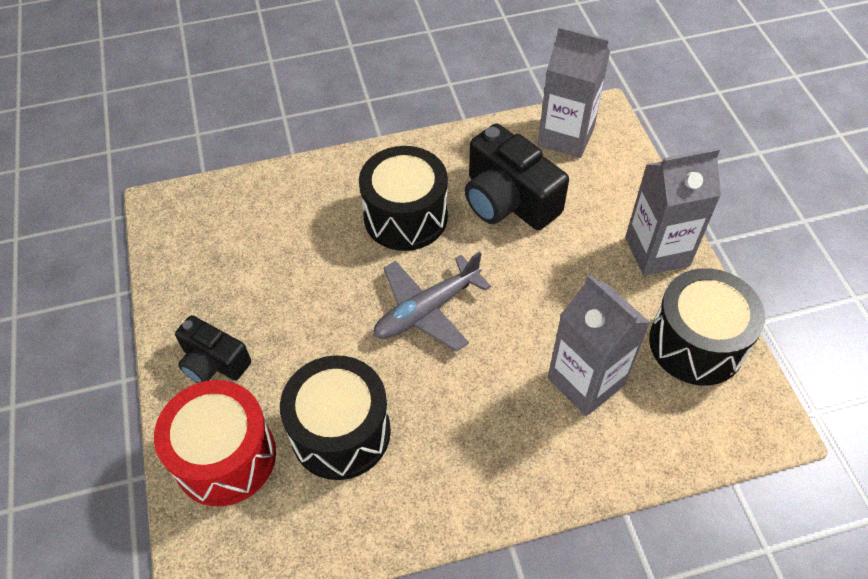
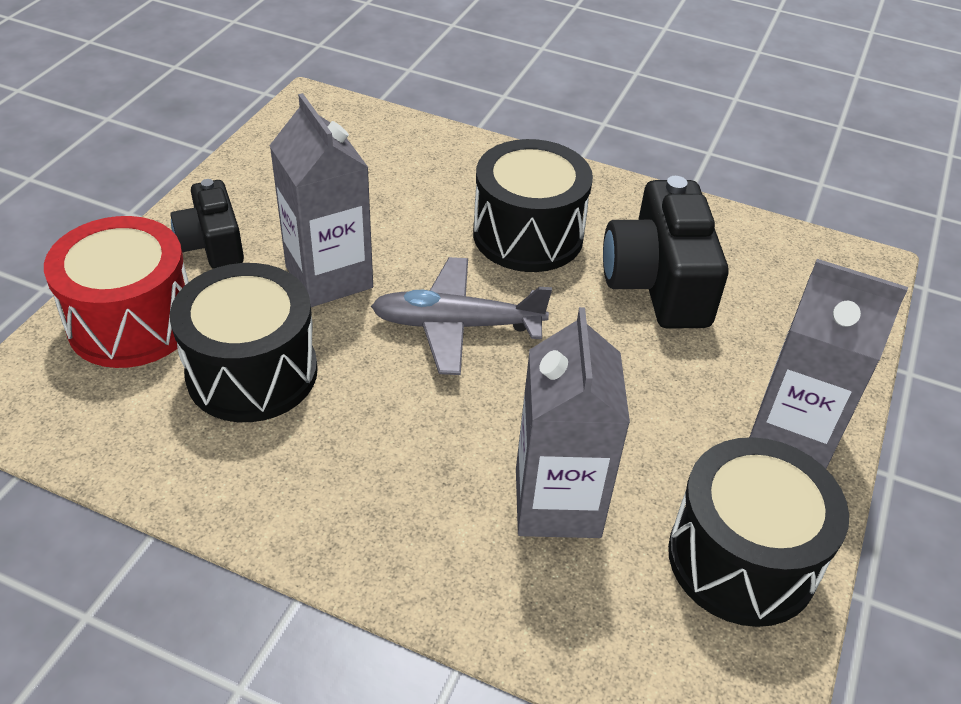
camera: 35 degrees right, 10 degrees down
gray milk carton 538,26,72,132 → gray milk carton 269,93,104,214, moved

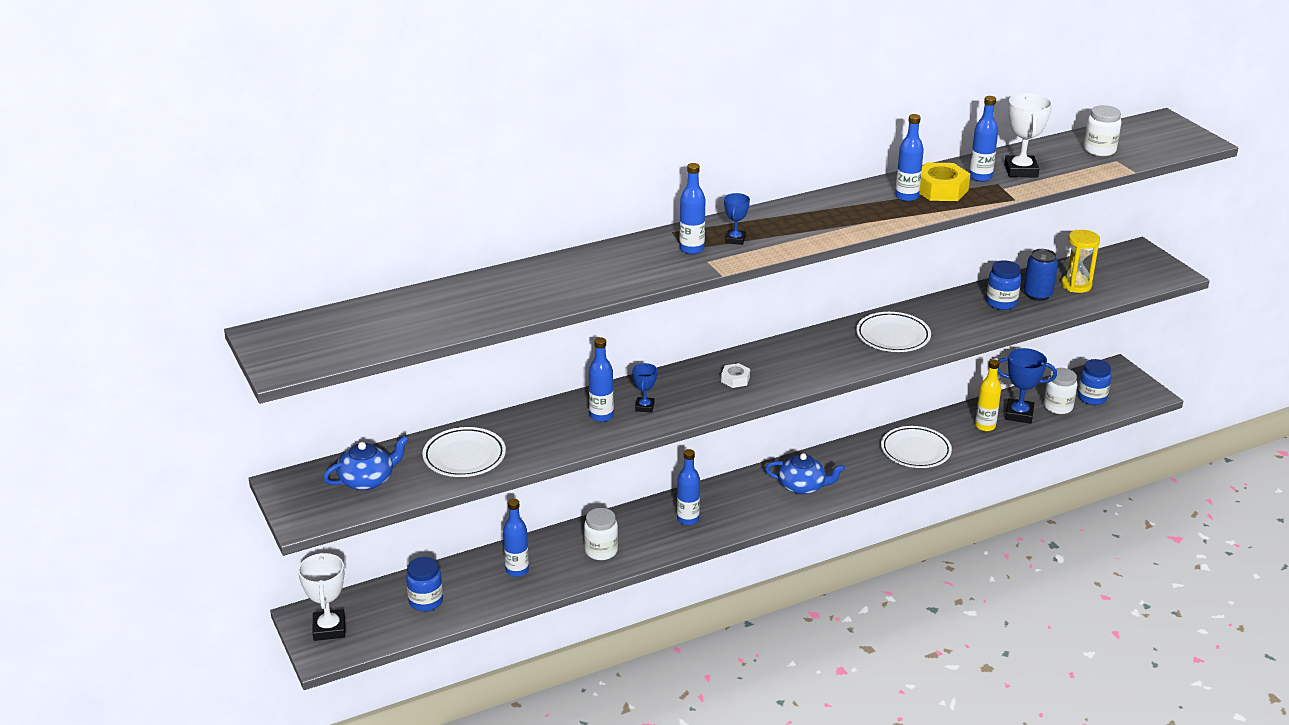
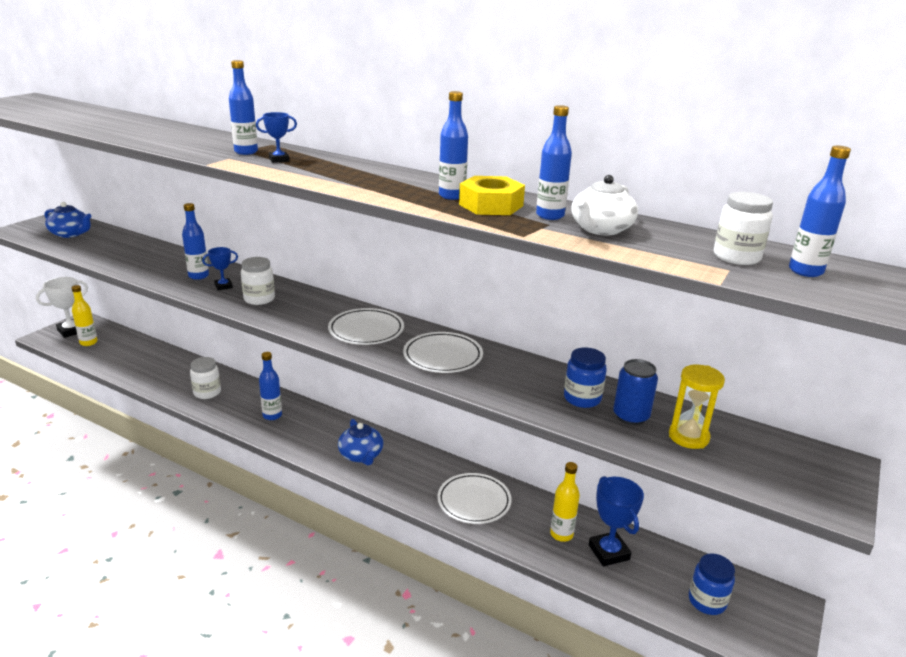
camera: 55 degrees right, 5 degrees down
pure white trophy 1004,93,48,84 → pure white tea pot 571,175,67,60
pure white hexagon nut 721,363,29,25 → -
pure white preserve jar 1044,368,33,46 → pure white preserve jar 241,257,34,48, moved
pure white plate 422,427,84,50 → pure white plate 328,308,76,37, moved
blue flask 503,499,26,78 → blue flask 789,146,62,131, moved
blue preserve jar 406,557,37,54 → -
- → yellow flask 71,285,27,61

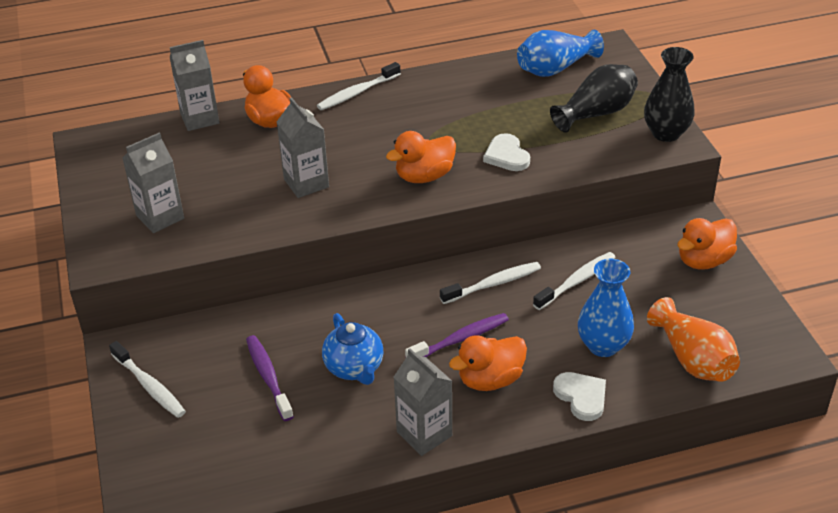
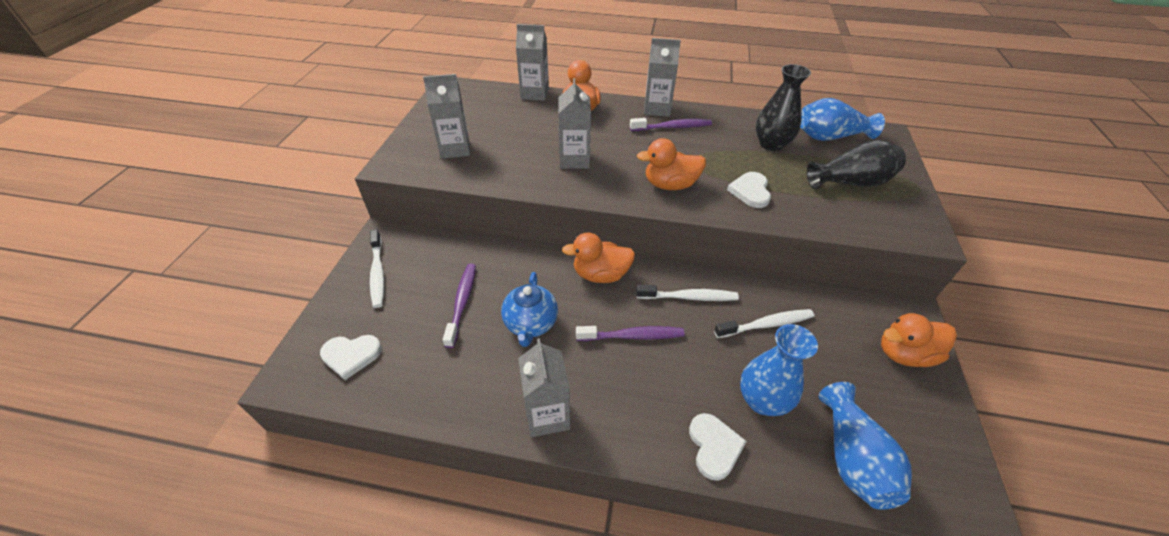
camera: 25 degrees right, 5 degrees up
ebony vase 644,47,51,95 → ebony vase 756,64,55,87, moved
pure white dental brush 317,62,84,48 → gray milk carton 644,38,37,79
bright orange vase 647,297,93,85 → blue vase 818,382,94,128
bright orange toy duck 449,335,78,56 → bright orange toy duck 562,232,73,51, moved
- → violet dental brush 630,118,82,13
- → pure white heart shape 320,335,62,45

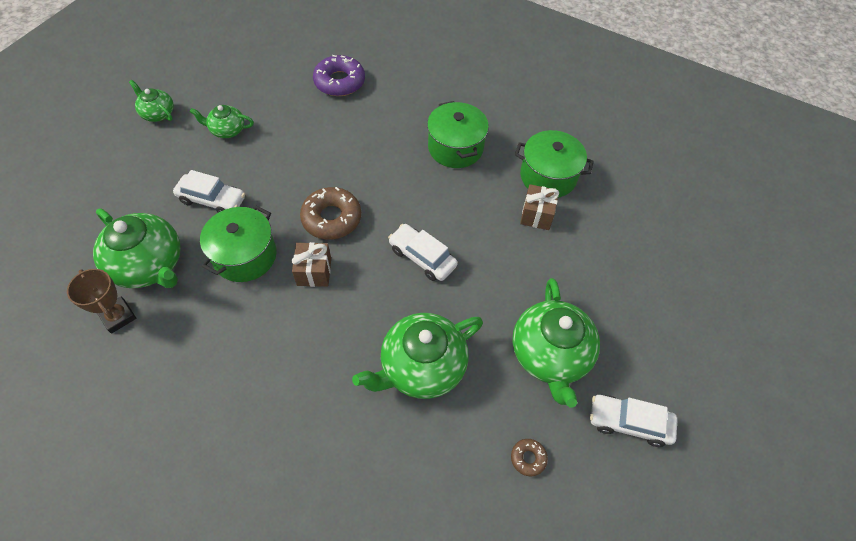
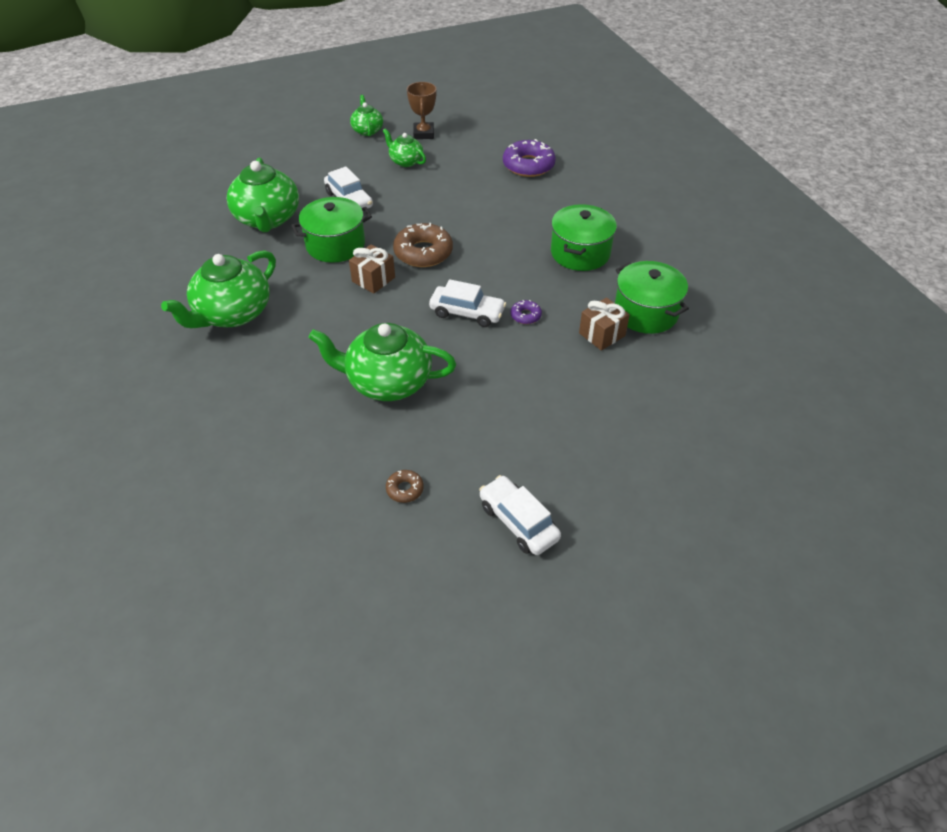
camera: 40 degrees right, 10 degrees down
pure white toy car 388,224,70,57 → pure white toy car 429,279,77,48, 120 degrees clockwise
brown trophy 67,269,69,65 → brown trophy 407,82,29,57, moved
leaf-green tea pot 512,278,88,129 → leaf-green tea pot 161,250,115,78, moved
- → violet donut 510,300,32,24

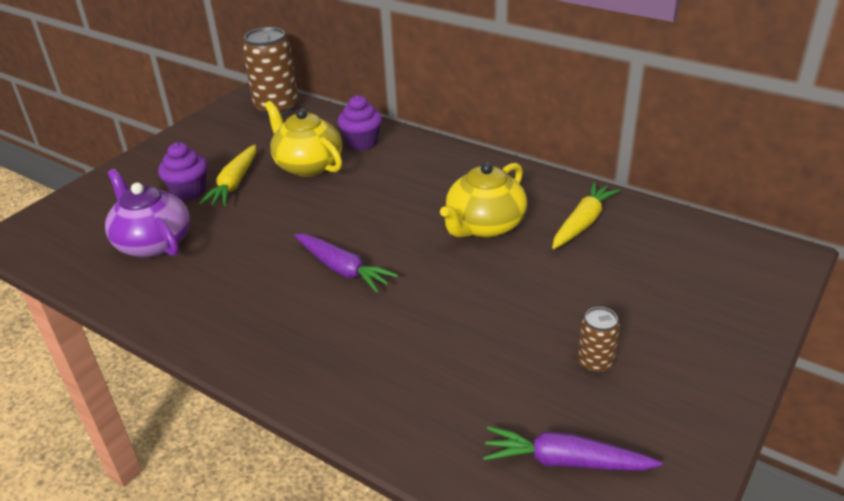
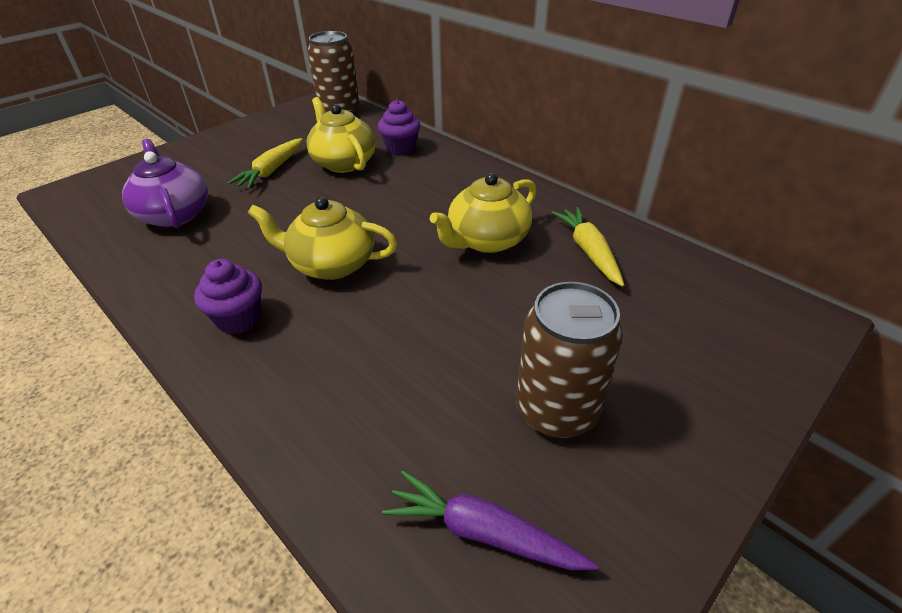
camera: 10 degrees right, 5 degrees up
violet fairy cake 158,142,49,59 → violet fairy cake 194,259,68,75, moved
yellow toy carrot 552,182,68,67 → yellow toy carrot 552,207,72,80, 60 degrees counterclockwise
violet toy carrot 294,234,104,59 → yellow tea pot 248,196,149,84
brown soda can 578,307,42,67 → brown soda can 516,282,107,157, x1.97

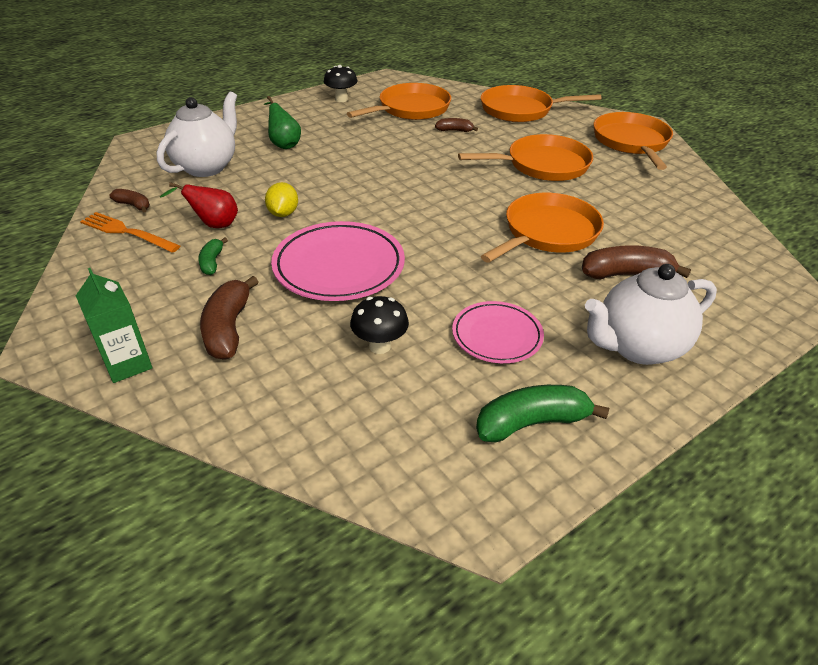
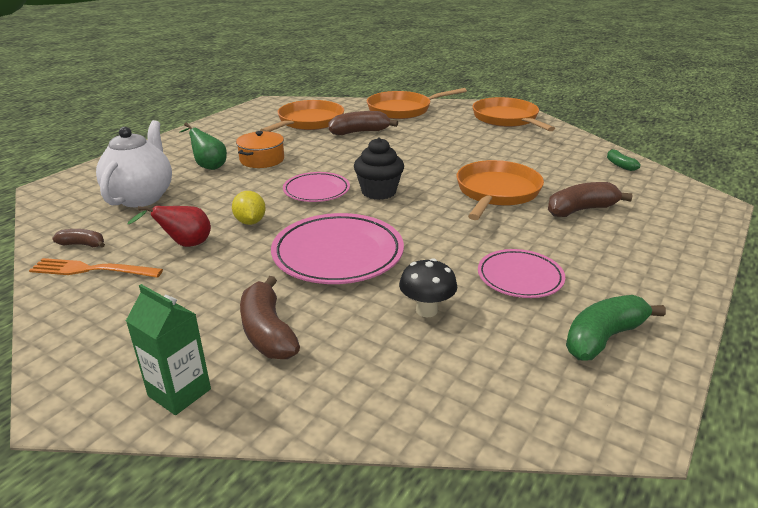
camera: 20 degrees left, 10 degrees down
ebony toadstool 324,65,33,37 → -
brown toy banana 435,118,43,14 → brown toy banana 329,111,69,24, x1.80
bright orange pan 458,134,135,47 → -
leaf-green toy banana 198,238,30,37 → leaf-green toy banana 607,149,34,22, moved
pure white tea pot 585,264,132,101 → -
- → bright orange pot 236,131,48,37
- → ebony fairy cake 354,138,50,62
- → rose-pink plate 283,172,67,30

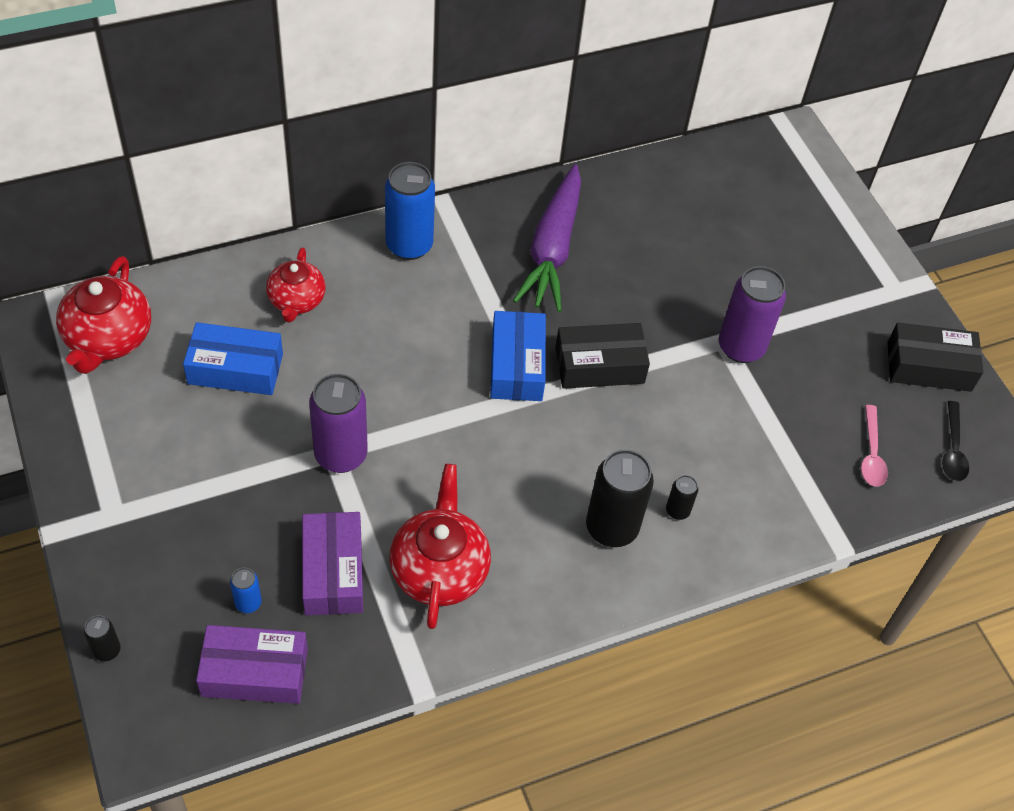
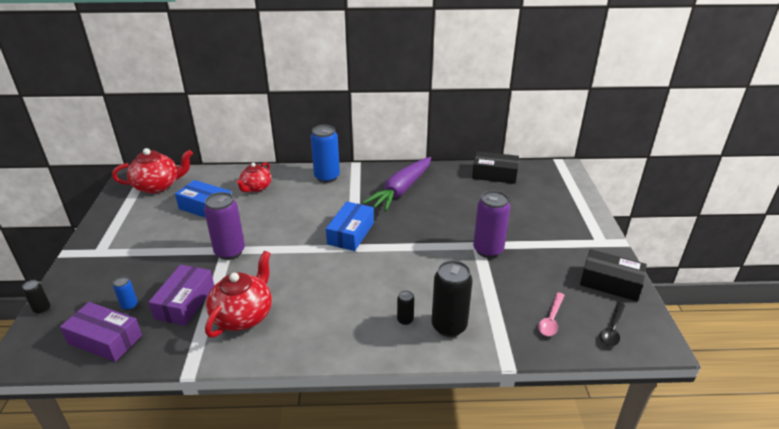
camera: 25 degrees right, 20 degrees down
scarlet tea pot 56,256,95,118 → scarlet tea pot 112,148,81,46, 135 degrees counterclockwise
ebony package 555,323,95,66 → ebony package 472,151,47,33, moved
ebony soda can 586,449,68,98 → ebony soda can 432,260,40,77, moved

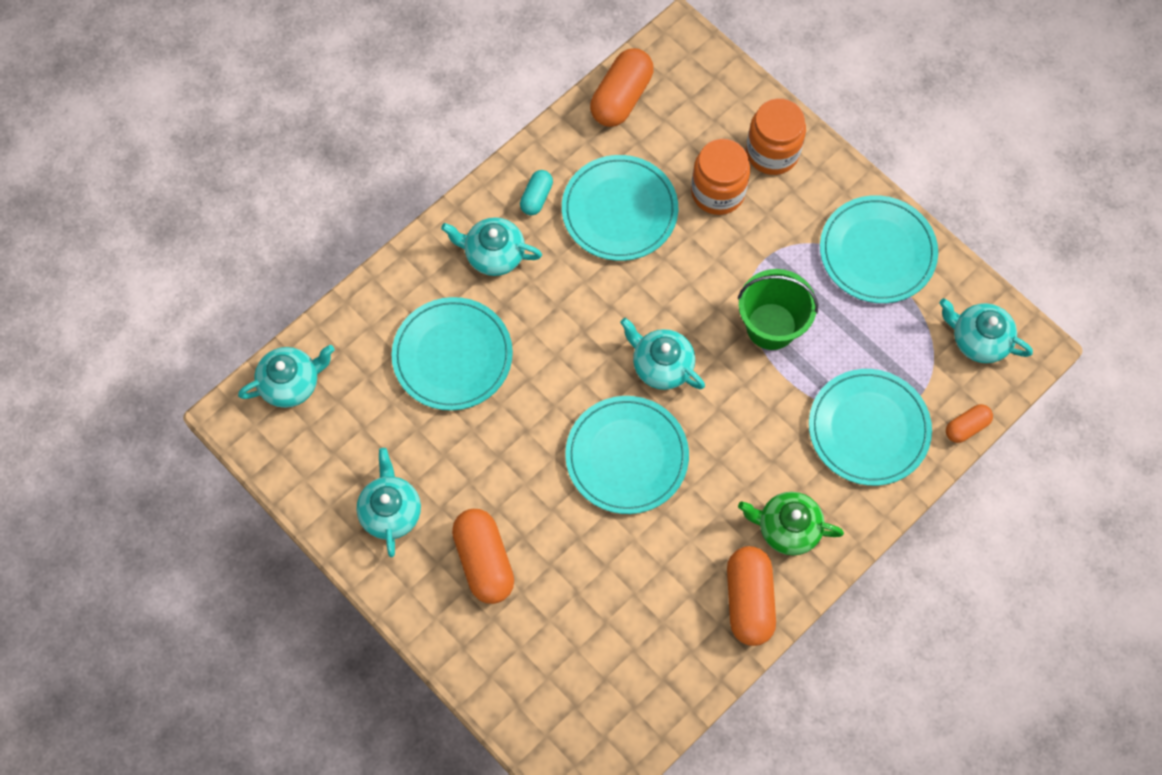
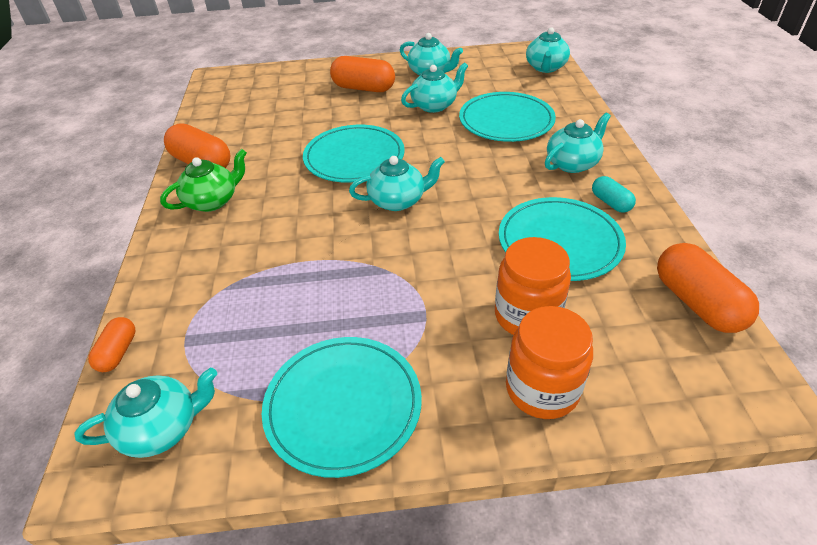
camera: 130 degrees right, 25 degrees down
leaf-green sand bucket 738,269,80,81 → -
turquoise plate 809,369,123,117 → -
- → turquoise tea pot 401,62,67,51

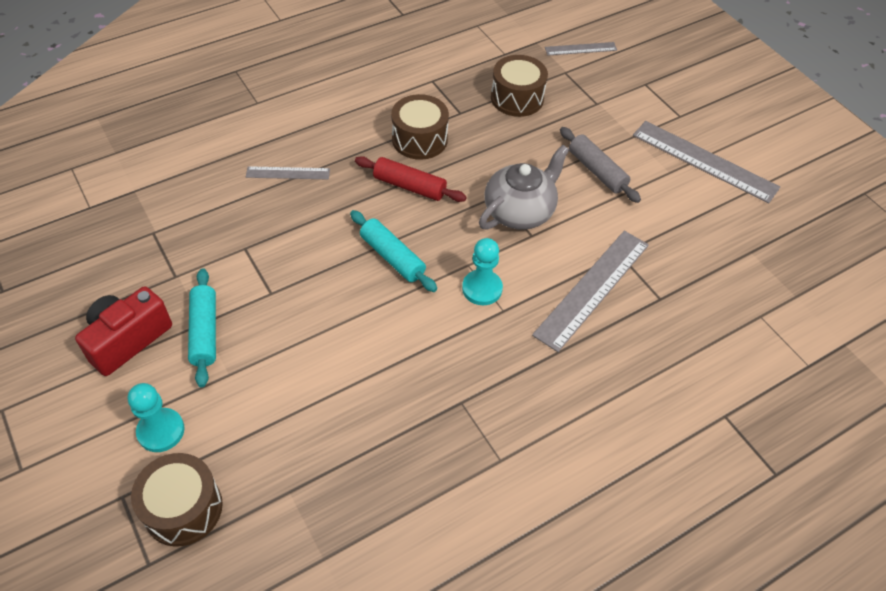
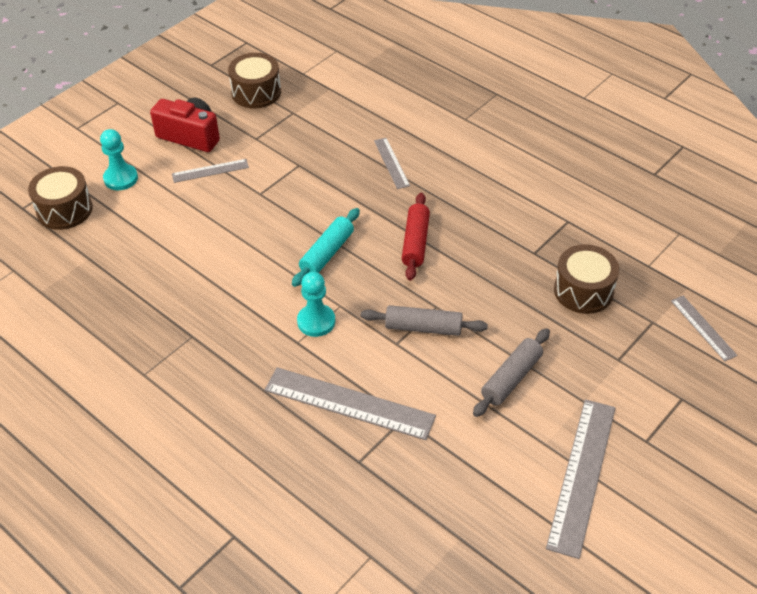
camera: 75 degrees right, 5 degrees down
brown snare drum 391,94,58,66 → brown snare drum 228,53,53,55, moved
gray tea pot 479,145,90,85 → gray dough roller 361,305,127,31
turquoise dough roller 188,268,28,119 → gray straightedge 172,159,77,24

